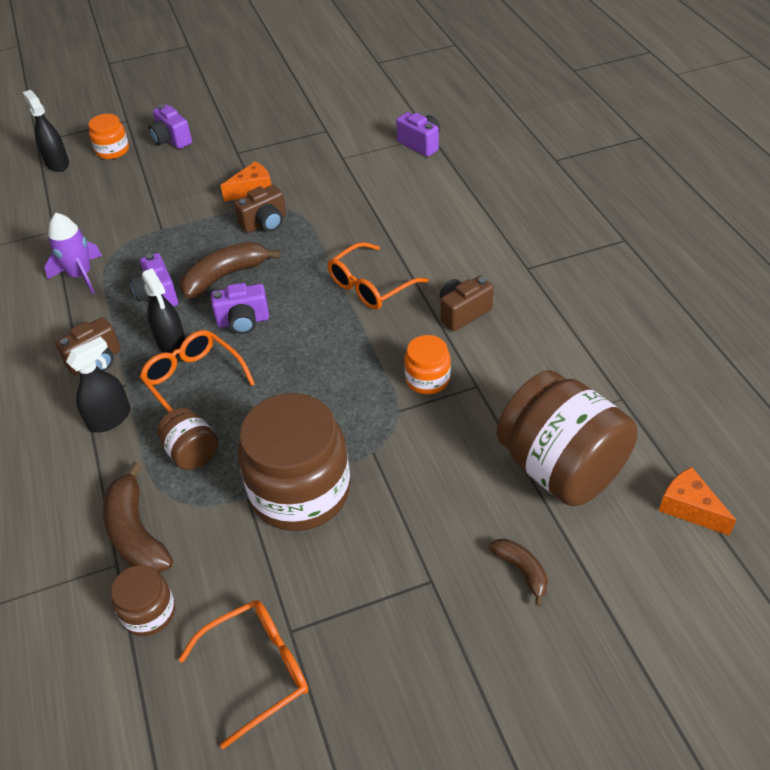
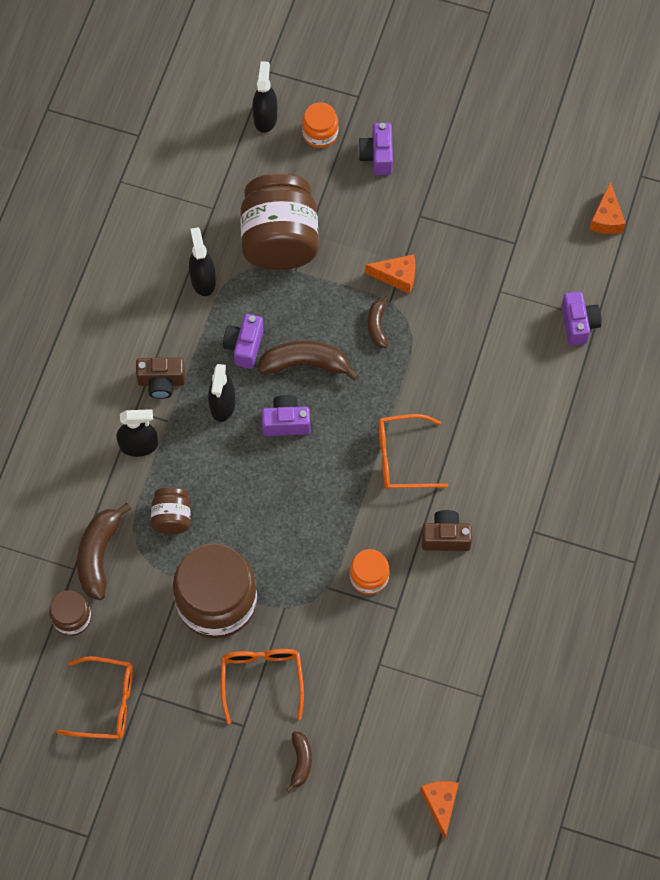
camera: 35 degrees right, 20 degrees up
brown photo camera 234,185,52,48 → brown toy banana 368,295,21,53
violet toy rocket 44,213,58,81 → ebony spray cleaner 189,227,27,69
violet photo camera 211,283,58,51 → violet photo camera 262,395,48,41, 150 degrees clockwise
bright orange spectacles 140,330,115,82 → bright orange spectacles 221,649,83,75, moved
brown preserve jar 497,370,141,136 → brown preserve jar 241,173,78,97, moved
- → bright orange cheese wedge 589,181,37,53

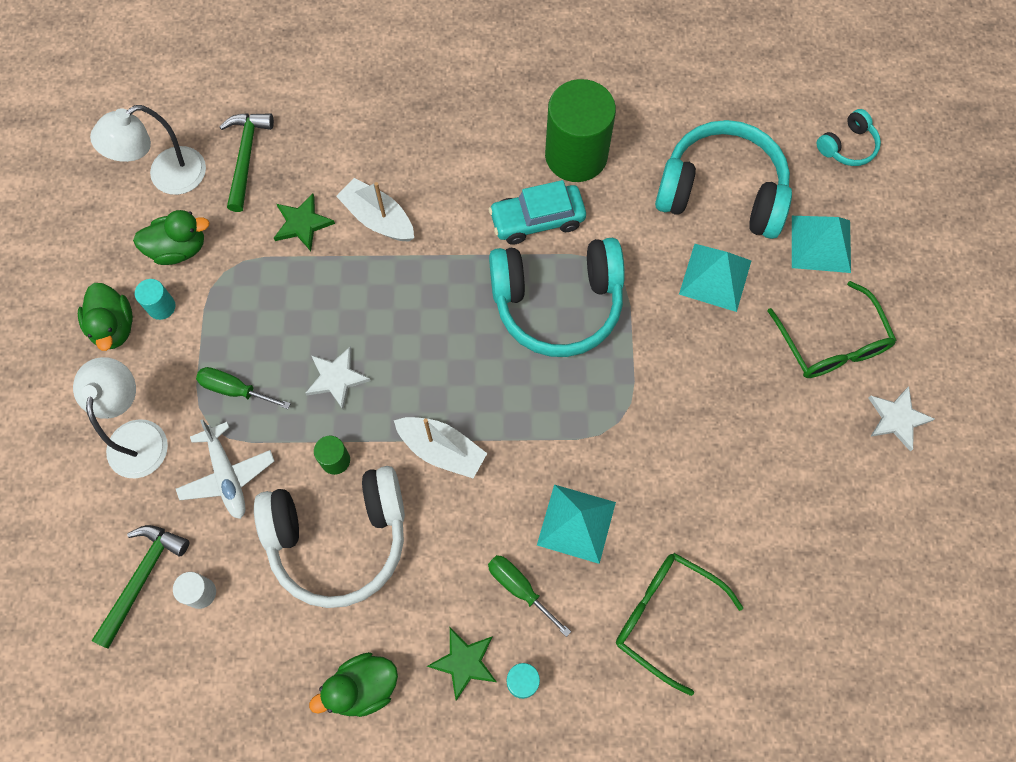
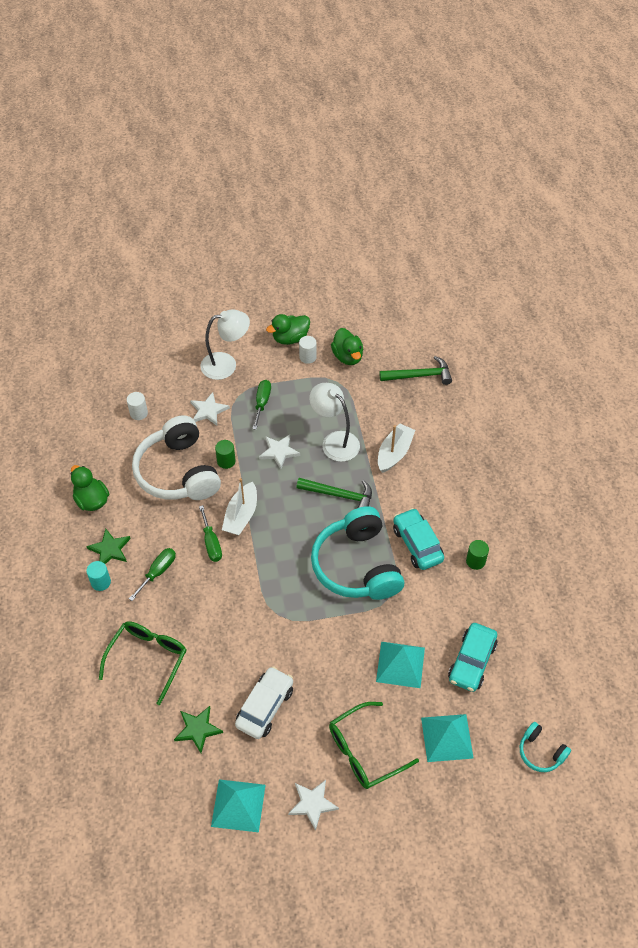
camera: 80 degrees right, 15 degrees down
leaf-green cylinder shape 545,79,71,103 → leaf-green cylinder shape 466,540,23,30, x0.43
pure white reading lamp 90,105,116,90 → pure white reading lamp 309,383,51,79, moved
turquoise headphones 655,120,137,119 → turquoise toy car 448,623,50,69
leaf-green star shape 274,194,61,57 → leaf-green star shape 174,706,49,47, moved
turquoise cylinder shape 135,279,40,41 → pure white cylinder shape 299,336,18,28
pure white aeroplane 176,419,98,100 → pure white star shape 190,392,40,34
turquoise solid pyramid 537,484,79,80 → turquoise solid pyramid 211,779,54,53, moved
leaf-green hammer 92,525,97,123 → leaf-green hammer 296,478,76,30, moved
- → leaf-green flat screwdriver 199,505,23,57
- → pure white toy car 235,666,58,73

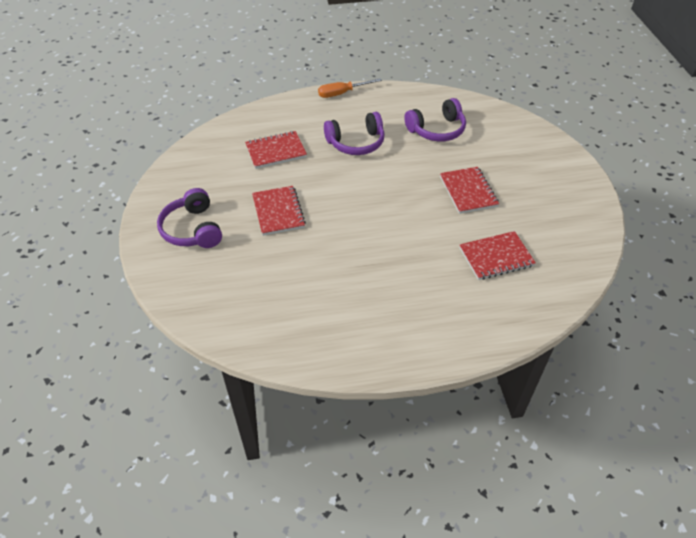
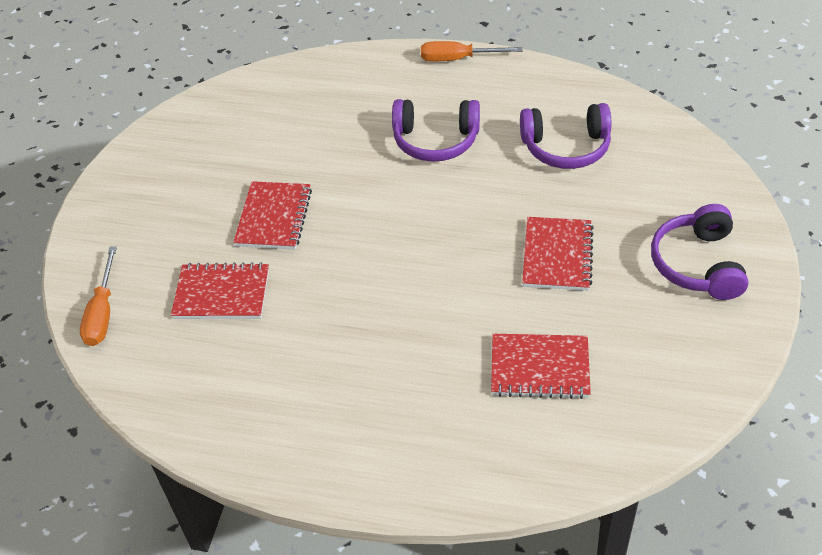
camera: 25 degrees right, 0 degrees up
scarlet exercise book 245,131,62,38 → scarlet exercise book 171,262,98,57, moved
violet headphones 157,188,65,60 → violet headphones 651,204,97,96, moved
- → bright orange flat screwdriver 80,246,37,100

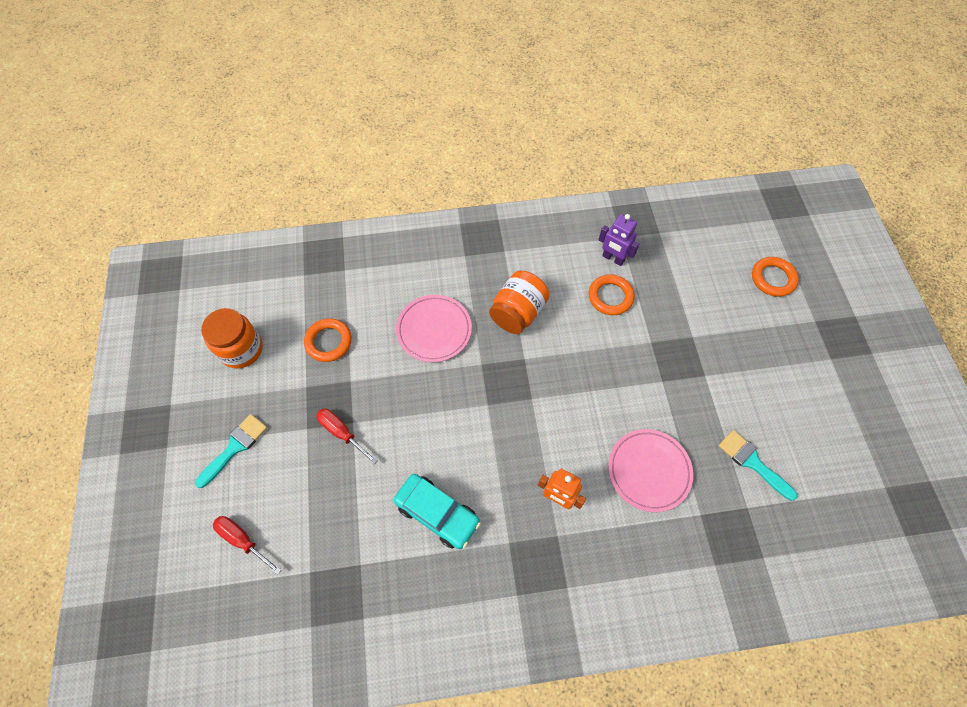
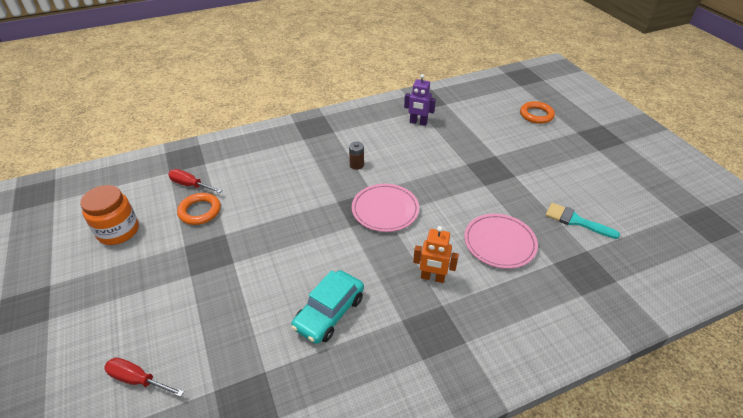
camera: 15 degrees left, 20 degrees down
bright orange preserve jar 489,271,61,63 → brown AA battery 349,142,15,28
bright orange ring 589,274,46,41 → -
rose-pink plate 396,295,76,67 → rose-pink plate 352,184,67,48, moved
scarlet flat screwdriver 316,409,62,55 → scarlet flat screwdriver 168,169,54,24, moved
turquoise paint brush 195,414,72,74 → -
turquoise toy car 394,474,87,75 → turquoise toy car 291,270,73,74, 105 degrees clockwise

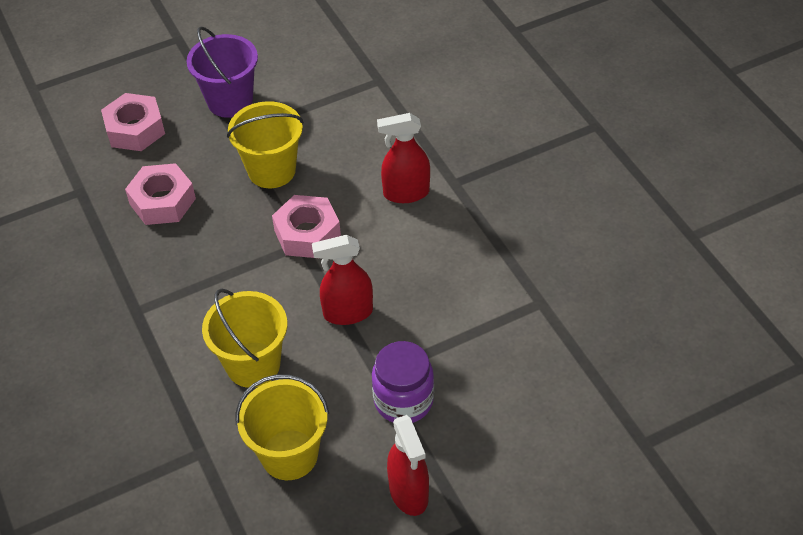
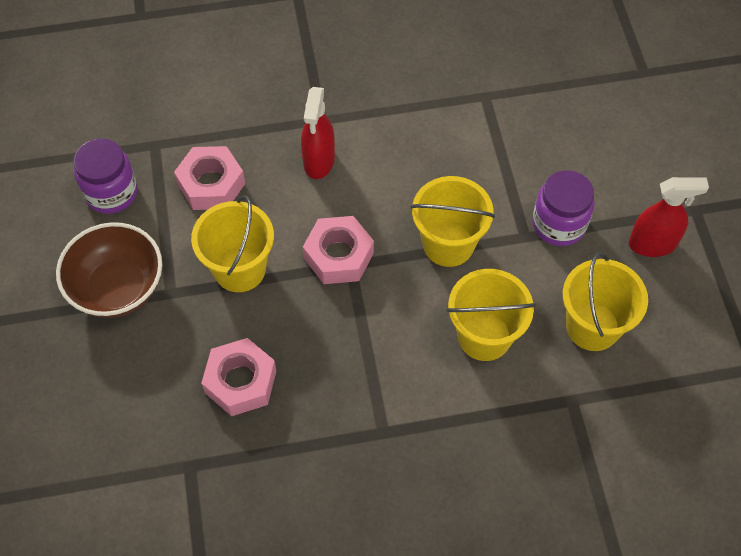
camera: 75 degrees left, 10 degrees up
violet sand bucket 187,26,71,92 → brown bowl 56,222,106,96
rose-pink hexagon nut 101,93,64,58 → rose-pink hexagon nut 174,146,71,64, moved
scarlet spray cleaner 312,235,61,90 → yellow sand bucket 410,176,85,91
- → violet preserve jar 73,138,65,76

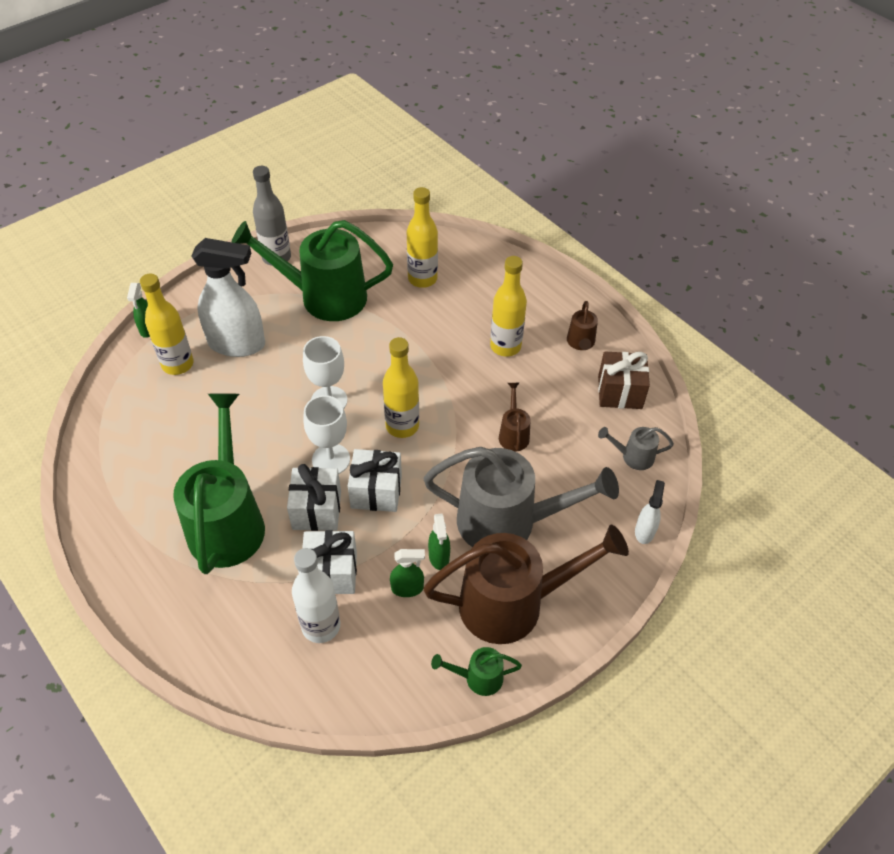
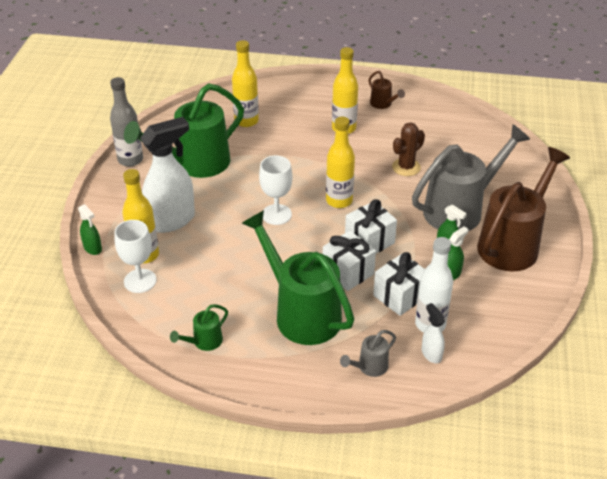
camera: 40 degrees left, 10 degrees down
brown present 598,352,52,57 → -
brown sprinkling can 499,383,32,69 → brown prickly plant 392,122,33,54
pure white chalice 303,395,47,79 → pure white chalice 114,220,43,73, moved
gray sprinkling can 598,427,76,43 → gray sprinkling can 340,330,56,47, moved
pure white spray cleaner 635,480,30,64 → pure white spray cleaner 421,303,24,60, moved
leaf-green sprinkling can 431,647,91,49 → leaf-green sprinkling can 170,304,58,47, moved

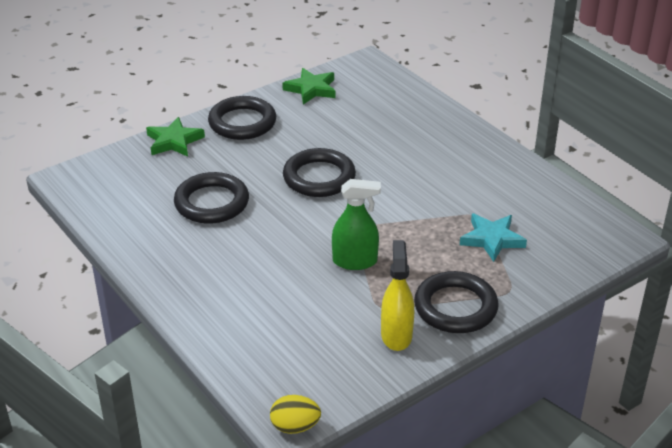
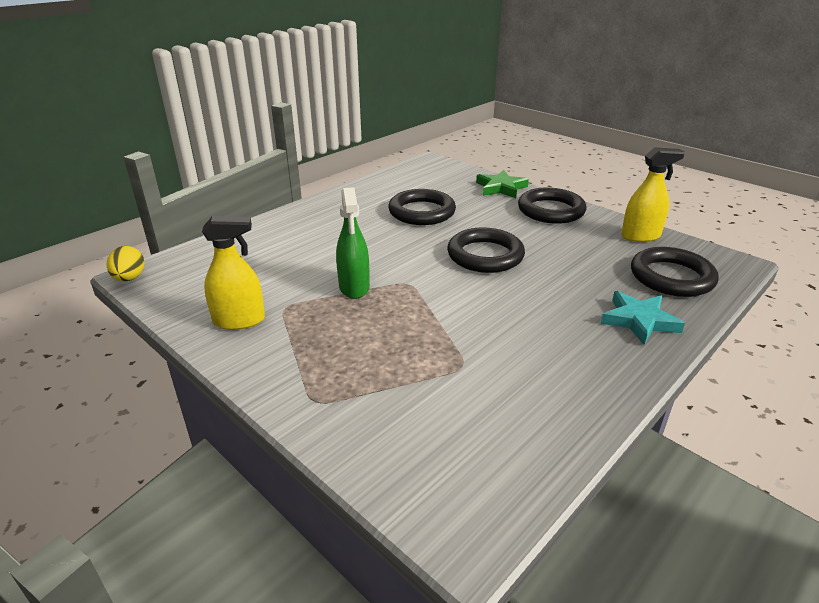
camera: 80 degrees right, 5 degrees down
leaf-green star shape 282,68,54,37 → yellow spray cleaner 621,147,64,95
turquoise star shape 460,214,67,48 → turquoise star shape 601,291,84,54, moved
ebony ring 414,271,85,62 → ebony ring 631,247,88,50, moved

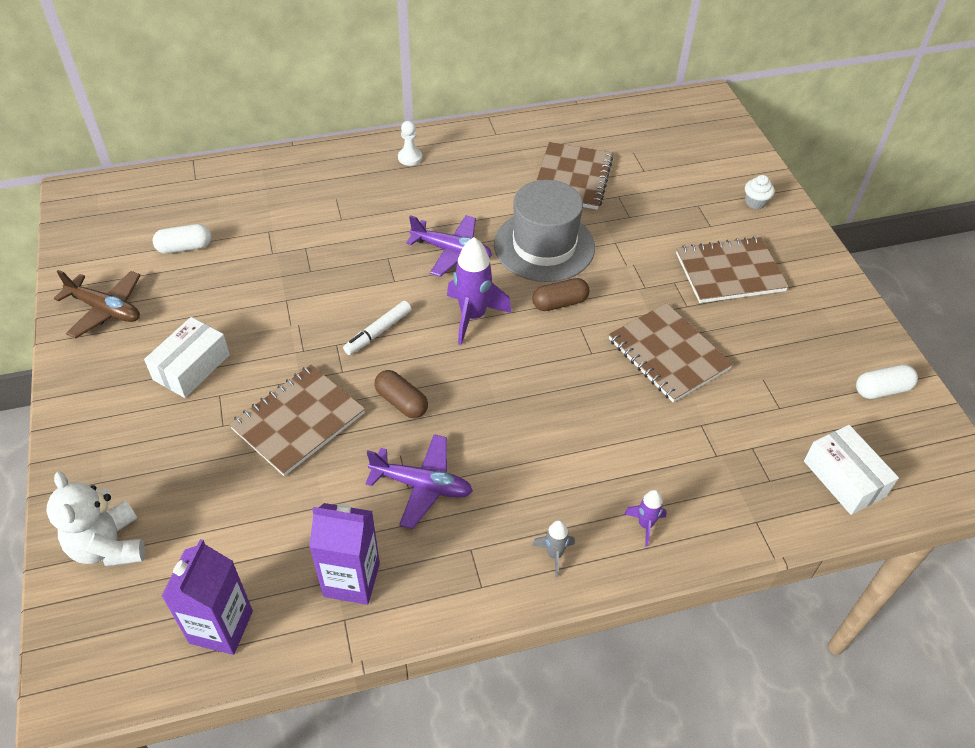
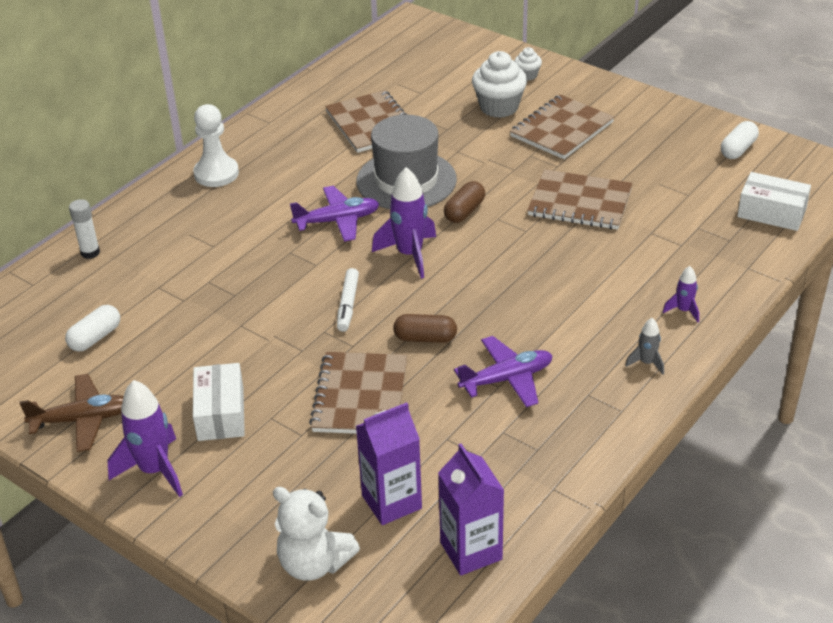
camera: 35 degrees left, 10 degrees down
pure white chess pawn 398,121,24,45 → pure white chess pawn 193,104,46,83, x1.74
violet milk carton 309,503,71,102 → violet milk carton 356,402,66,123, moved
- → pure white fairy cake 472,51,55,67
- → pure white stick of glue 69,199,31,60
- → violet toy rocket 107,380,76,117

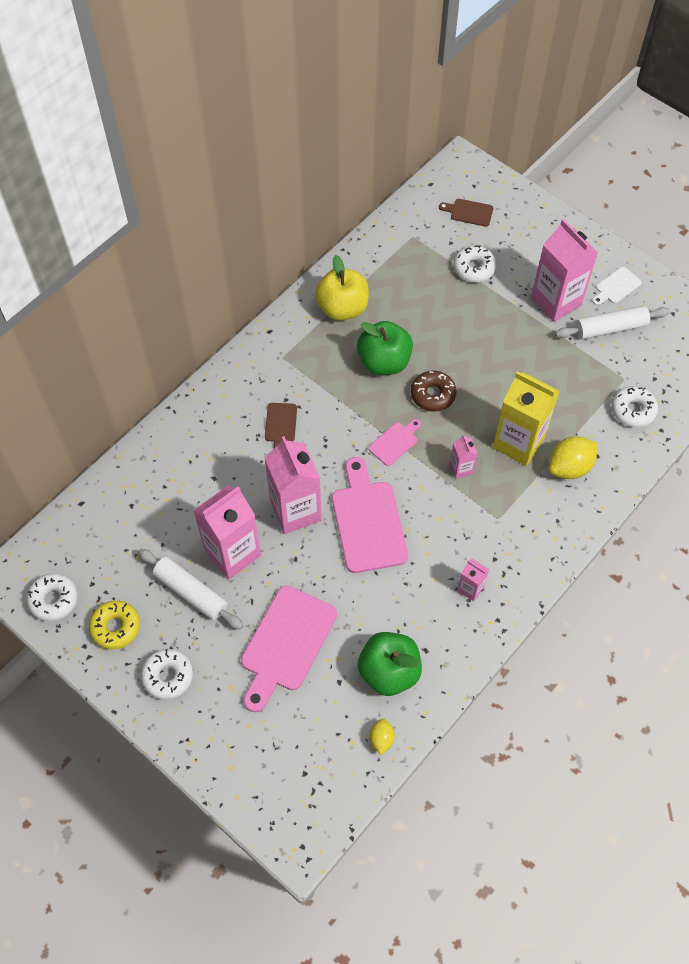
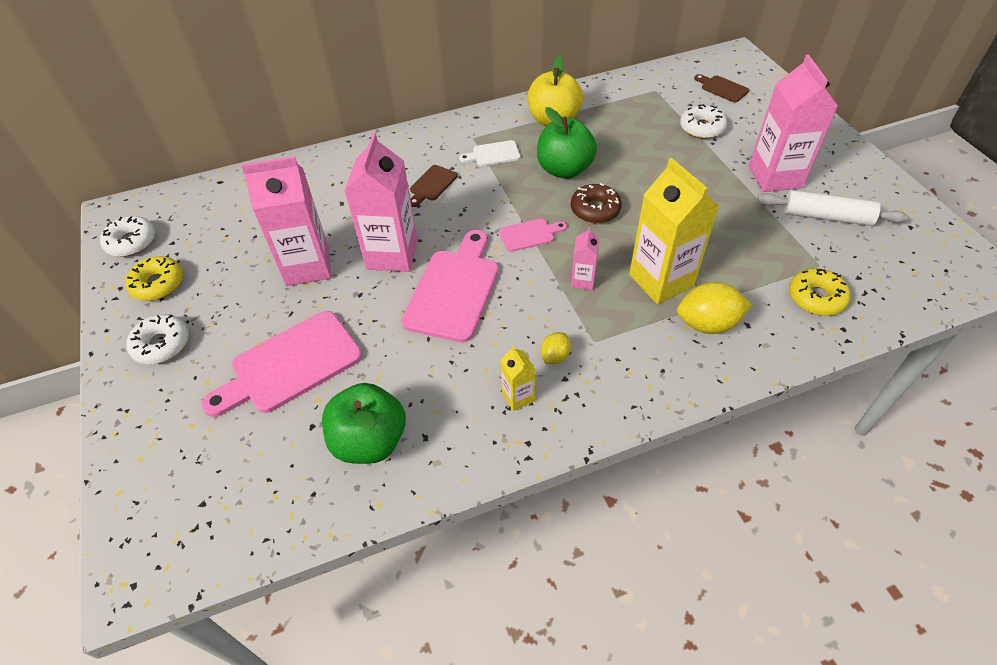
camera: 30 degrees right, 10 degrees down
pure white bread board 592,267,50,38 → pure white bread board 459,140,61,26, moved
pure white donut 611,386,47,42 → yellow donut 789,268,62,48
pure white dough roller 138,549,105,80 → -
rose-pink milk carton 457,559,32,42 → yellow milk carton 500,345,36,66
yellow citrus fruit 369,718,26,37 → yellow citrus fruit 541,332,30,32, moved

